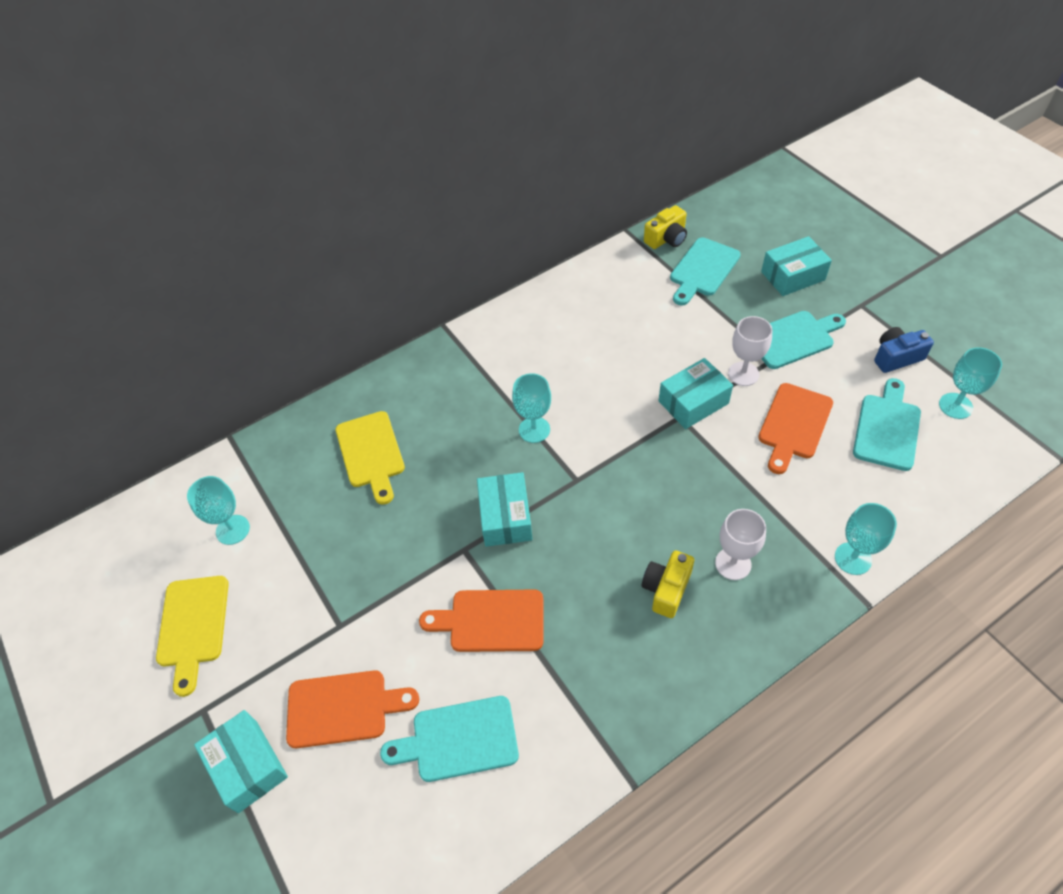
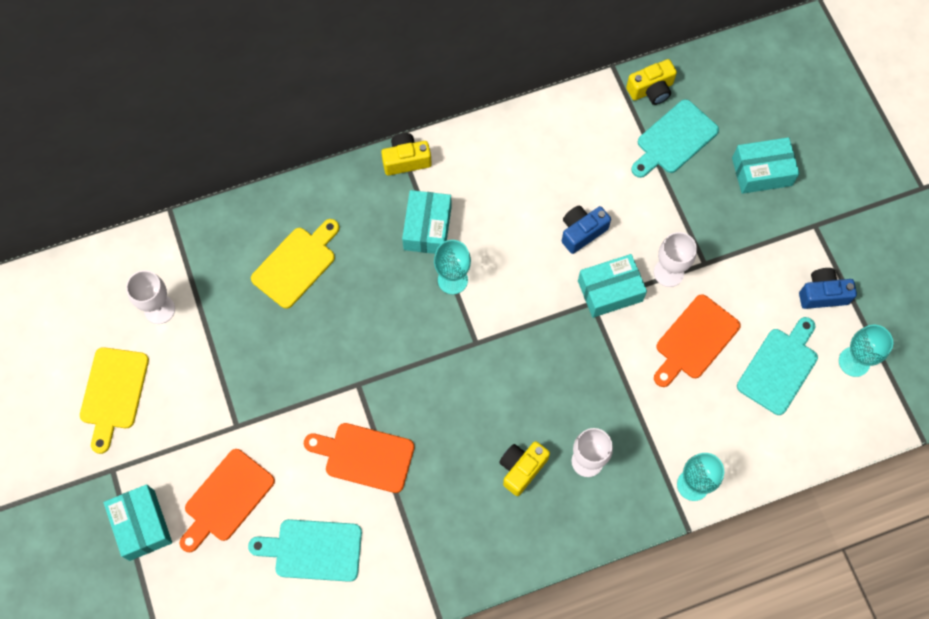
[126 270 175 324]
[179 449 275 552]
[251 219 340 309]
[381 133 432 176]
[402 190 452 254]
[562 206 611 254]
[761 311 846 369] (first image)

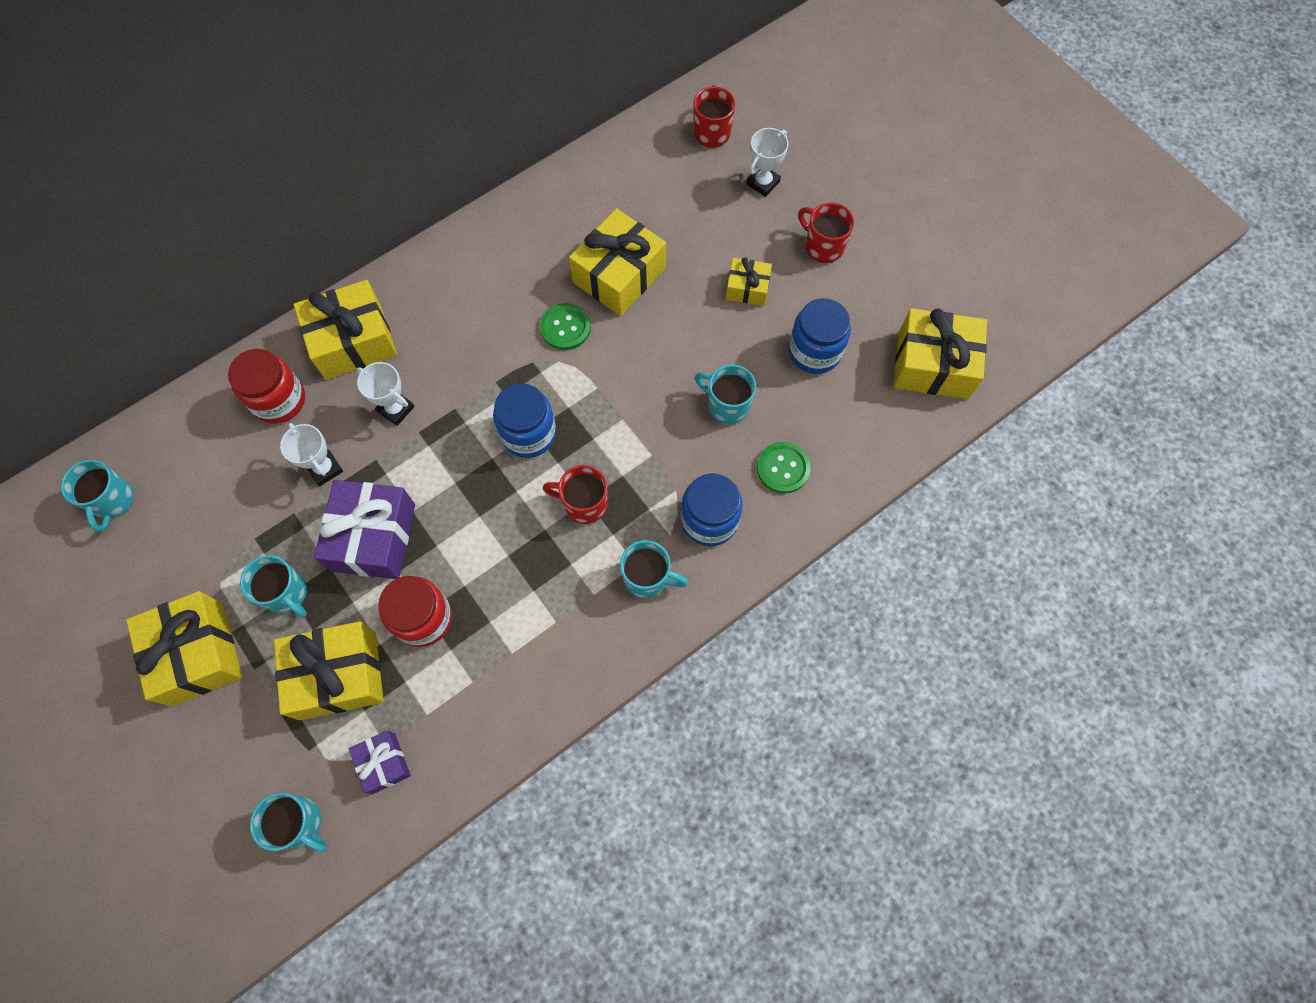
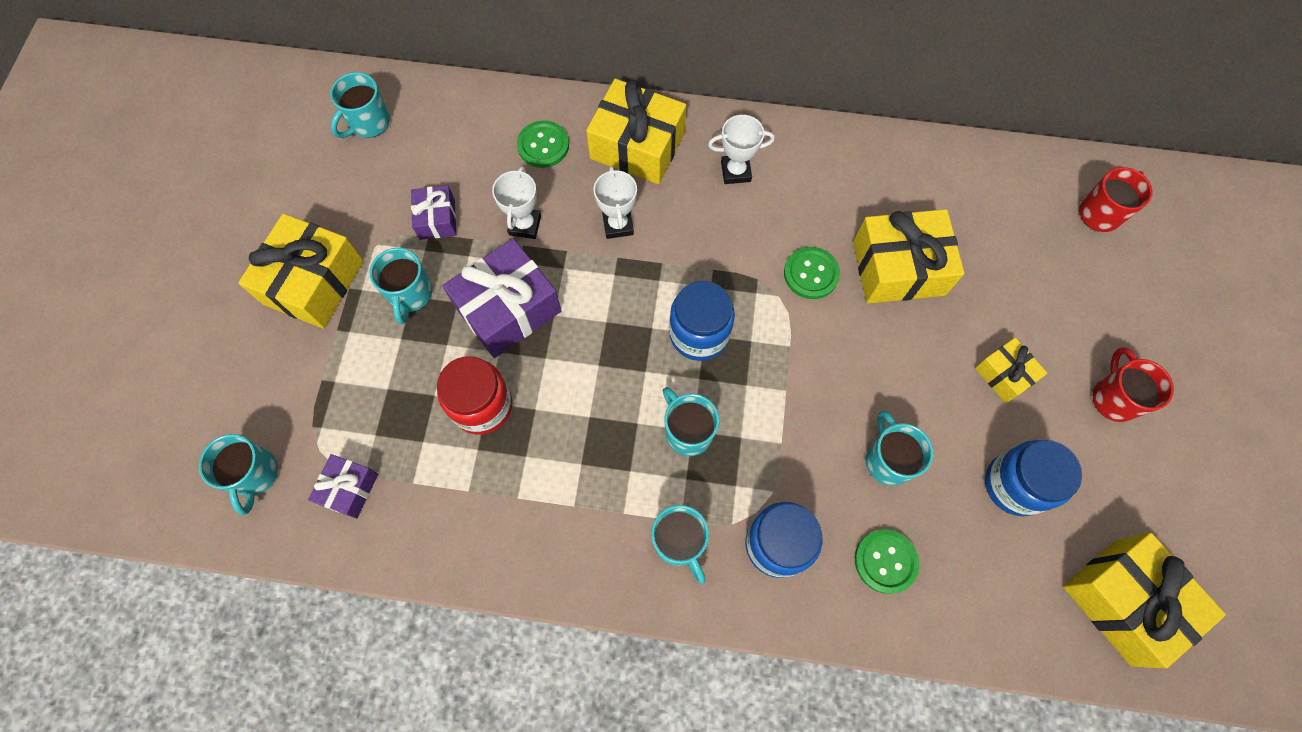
[411 185 456 240]
[517 120 569 168]
[663 387 719 456]
[708 115 775 184]
[274 621 384 720] (first image)

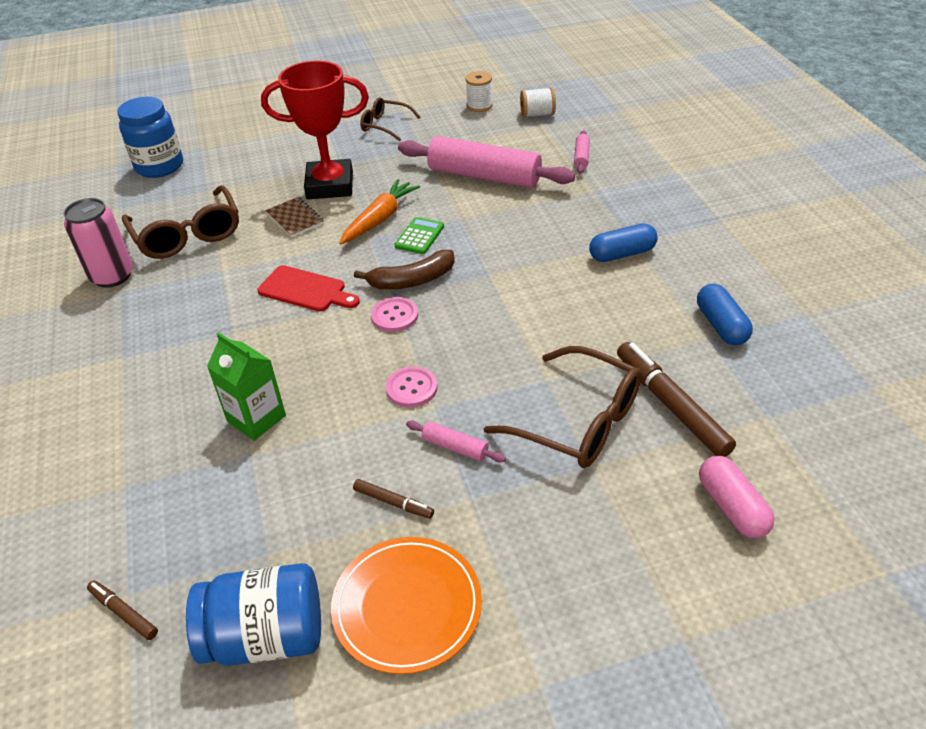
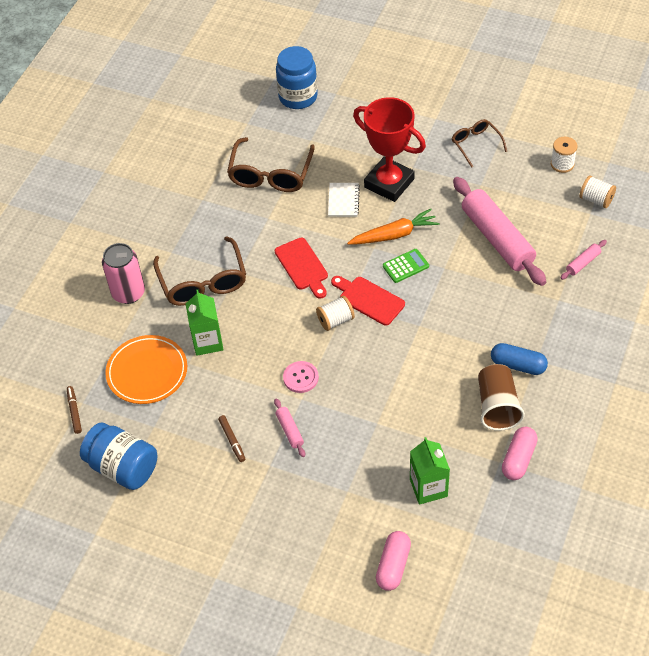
[102 243 145 304]
[105 335 187 404]
[153 236 246 306]
[316 296 355 331]
[328 183 360 217]
[331 276 405 326]
[410 437 450 505]
[478 364 525 431]
[502 427 538 480]

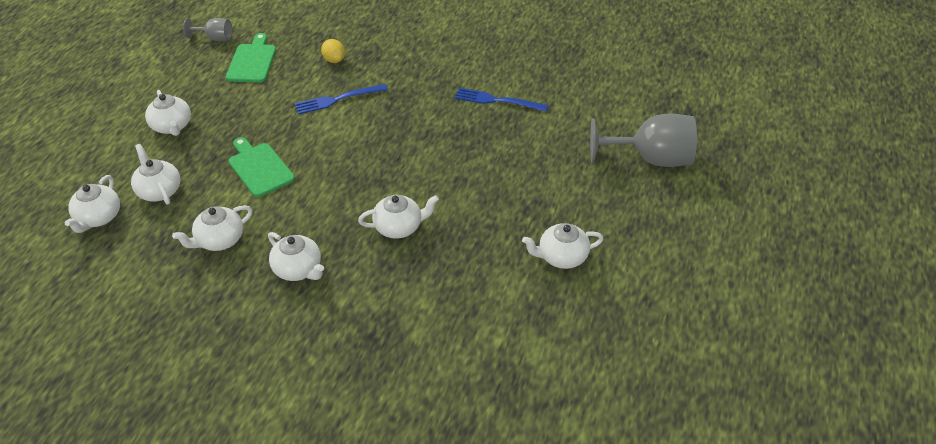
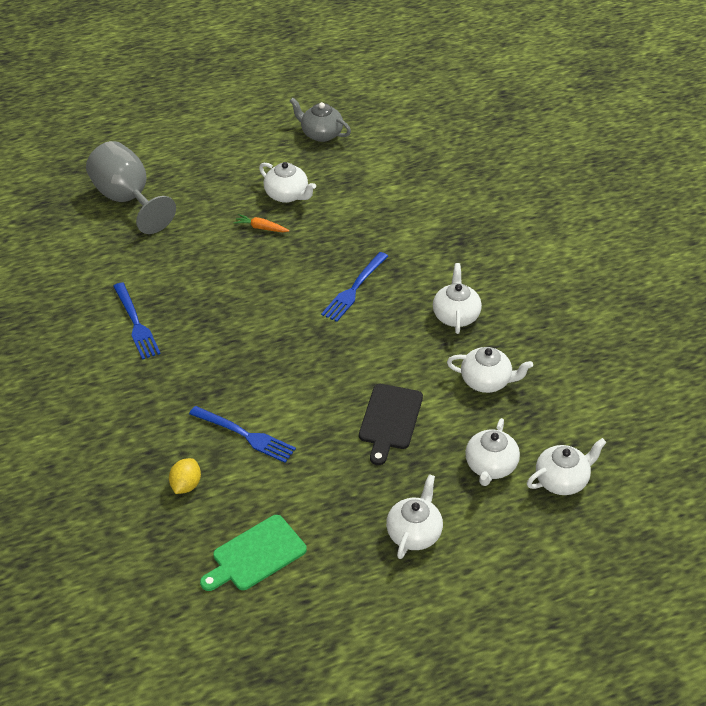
[234 214 290 232]
[290 98 351 142]
[321 252 388 322]
[359 384 423 465]
[183 18 232 41] (first image)

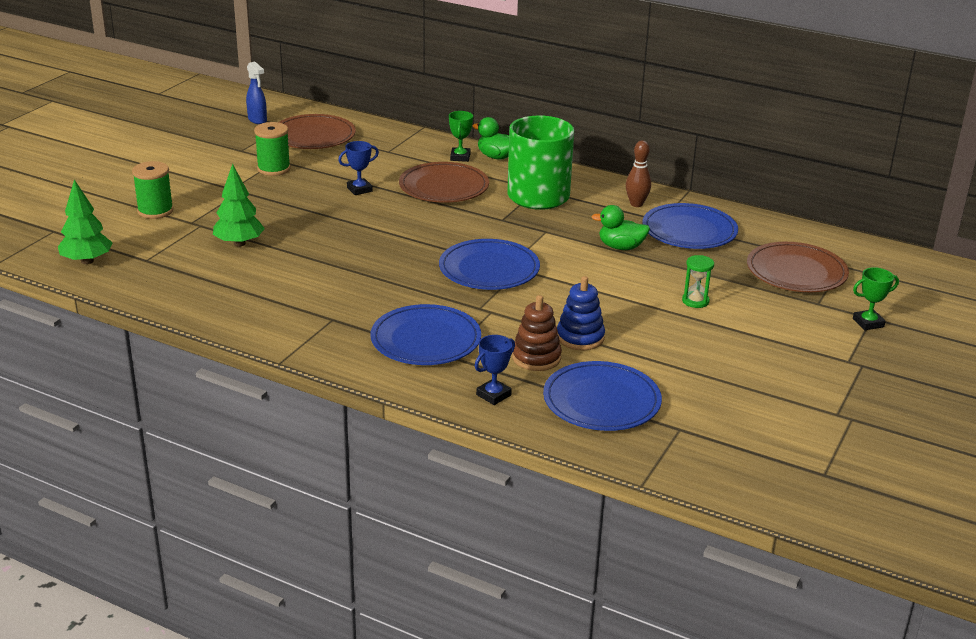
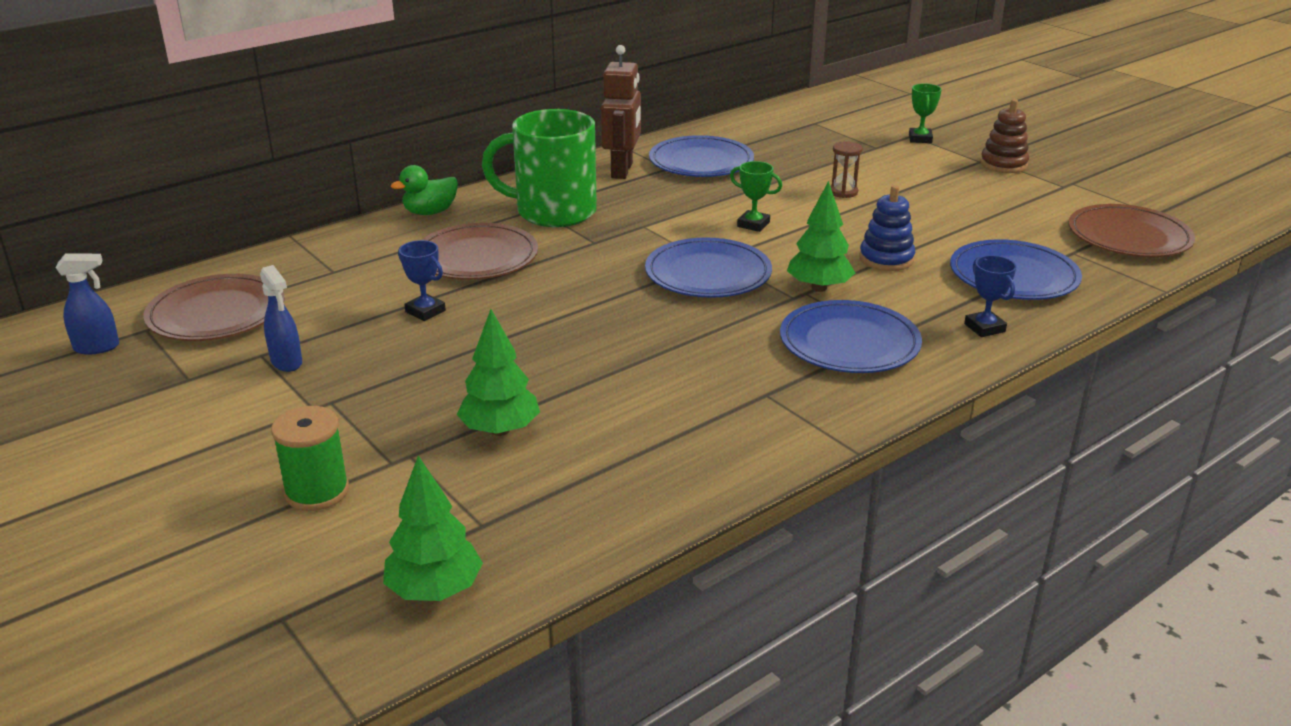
[260 265 302 372]
[398 240 446 321]
[601 45 641 179]
[730 161 782 232]
[787 181 855 292]
[830 141 863 198]
[980 99 1029 173]
[1068 204 1195 257]
[591 205 650 250] (first image)

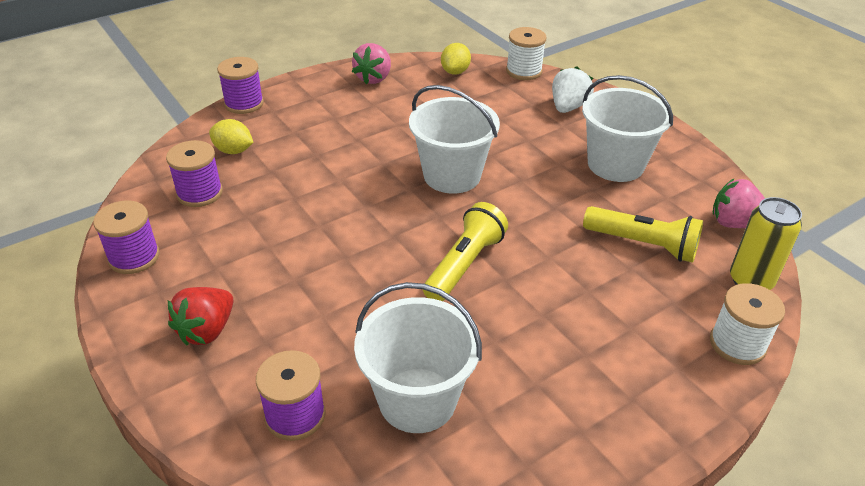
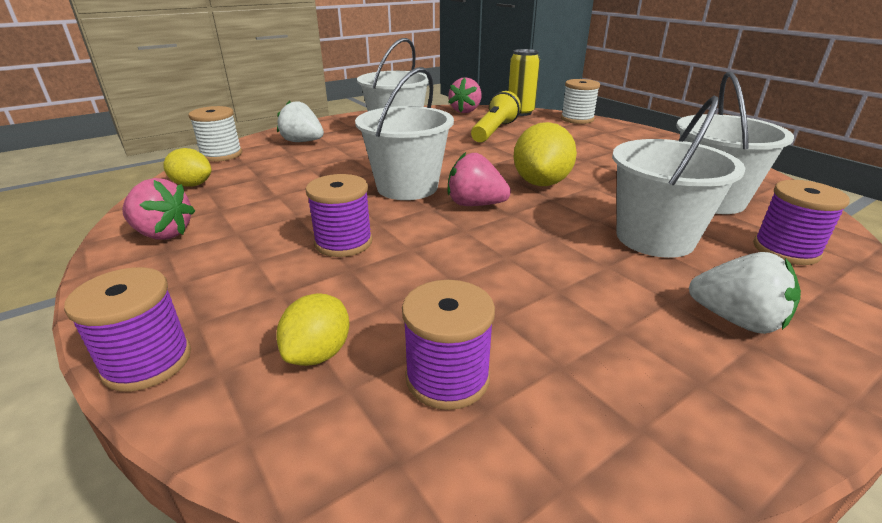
[305 174 372 257]
[447 152 511 206]
[513 122 577 186]
[612 95 746 258]
[689 252 801 334]

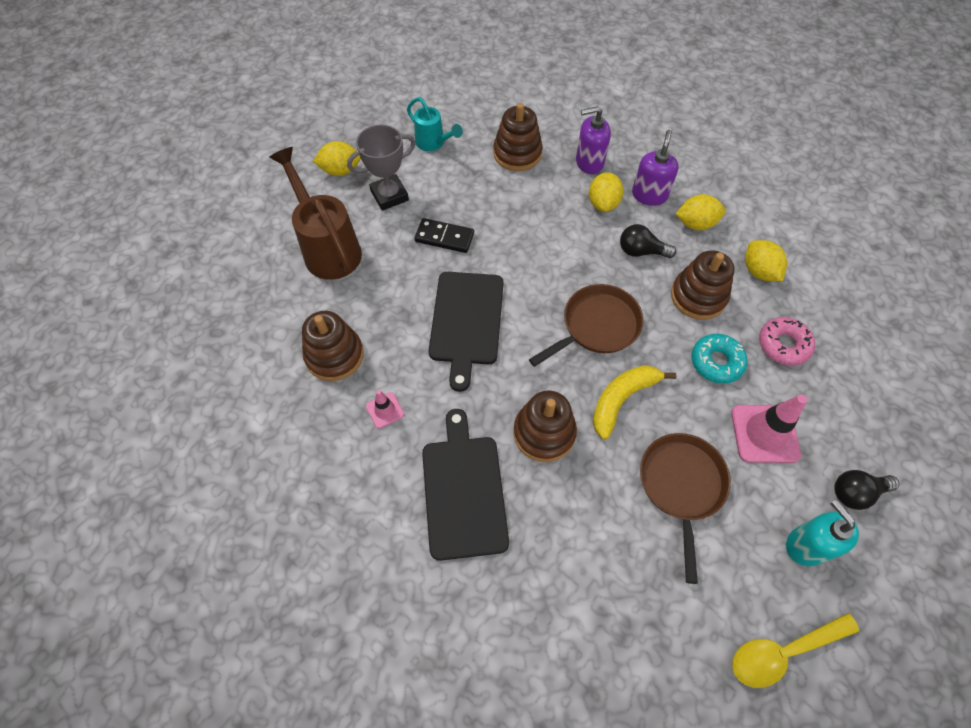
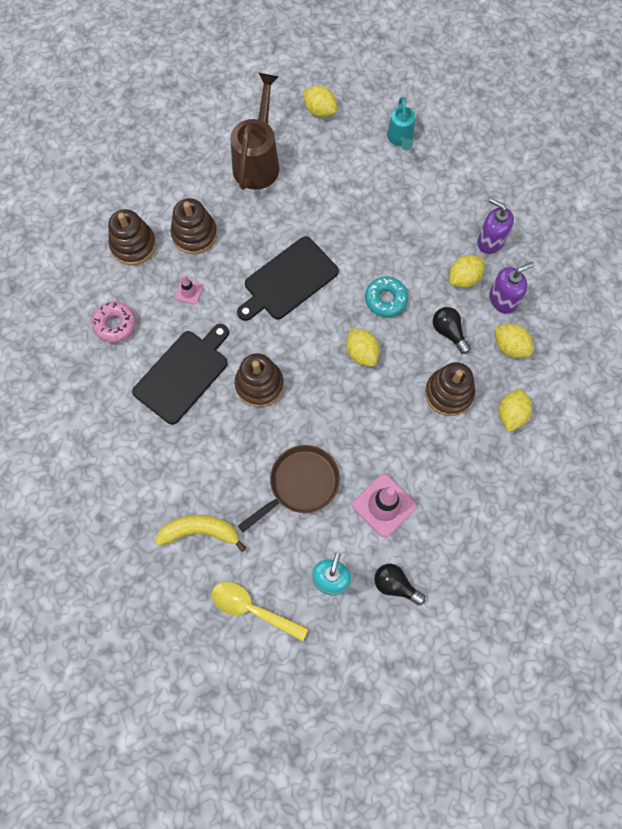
[92 302 136 343]
[108 209 156 265]
[156 515 246 552]
[346 328 380 366]
[365 277 408 317]
[347 124 416 211] (first image)
[414 218 474 253] (first image)

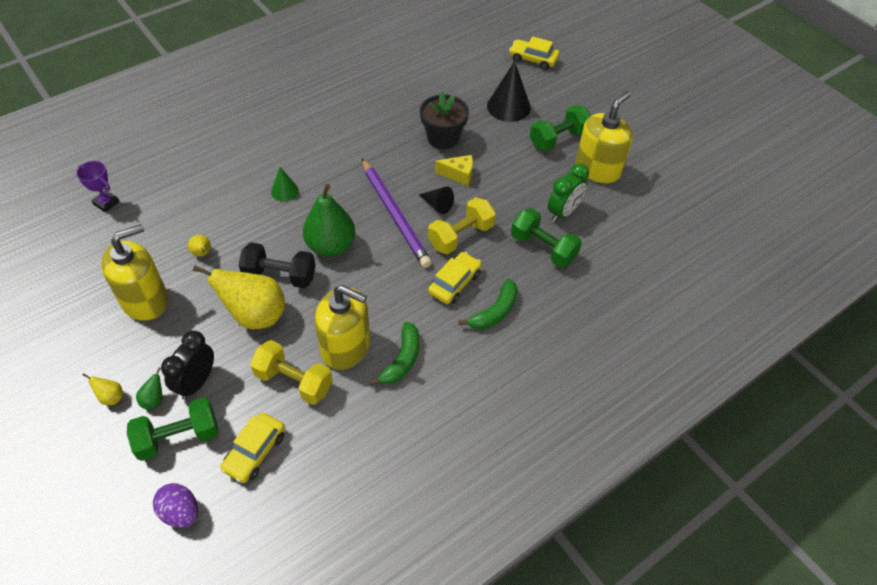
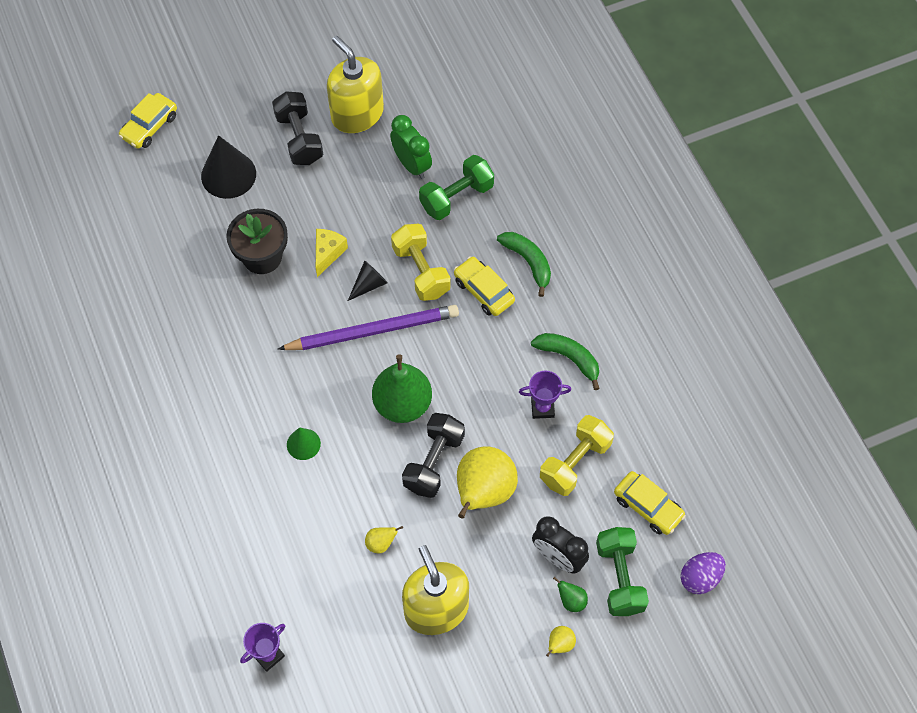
[272 91 323 165]
[519 370 571 419]

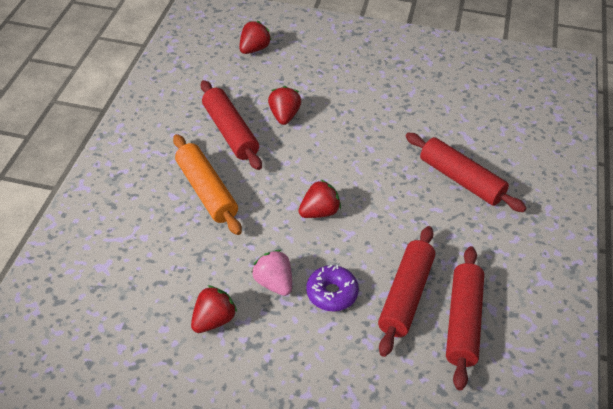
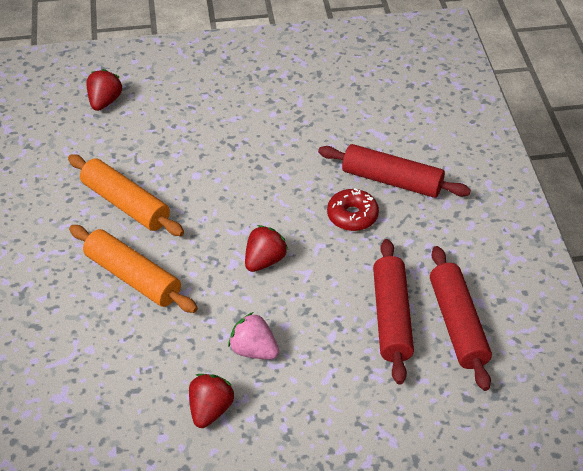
[68 154 184 236]
[327 188 379 231]
[268 86 301 125] (first image)
[306 265 359 311] (first image)

